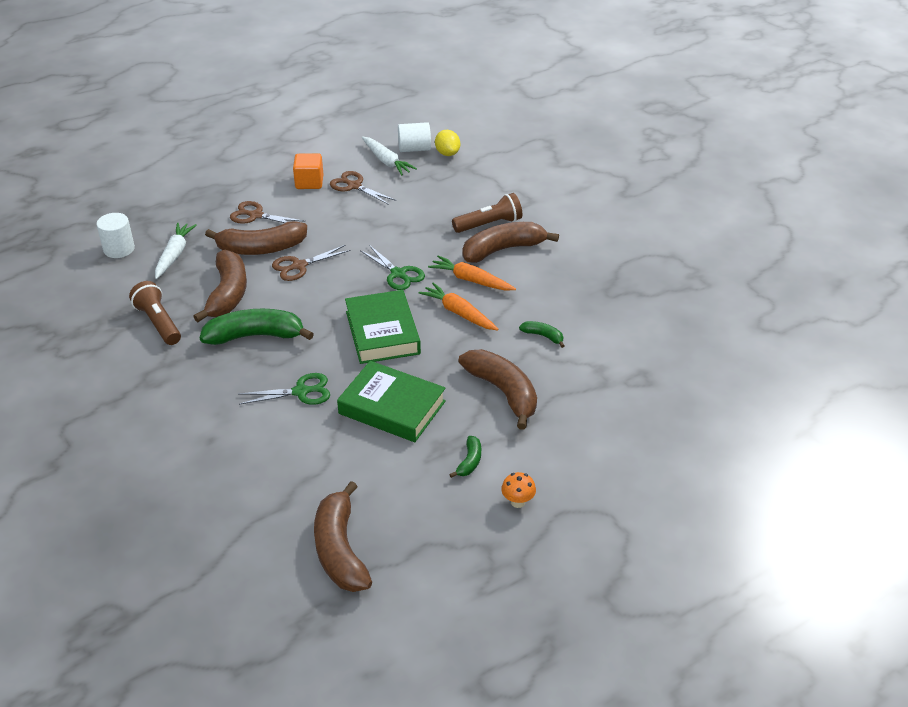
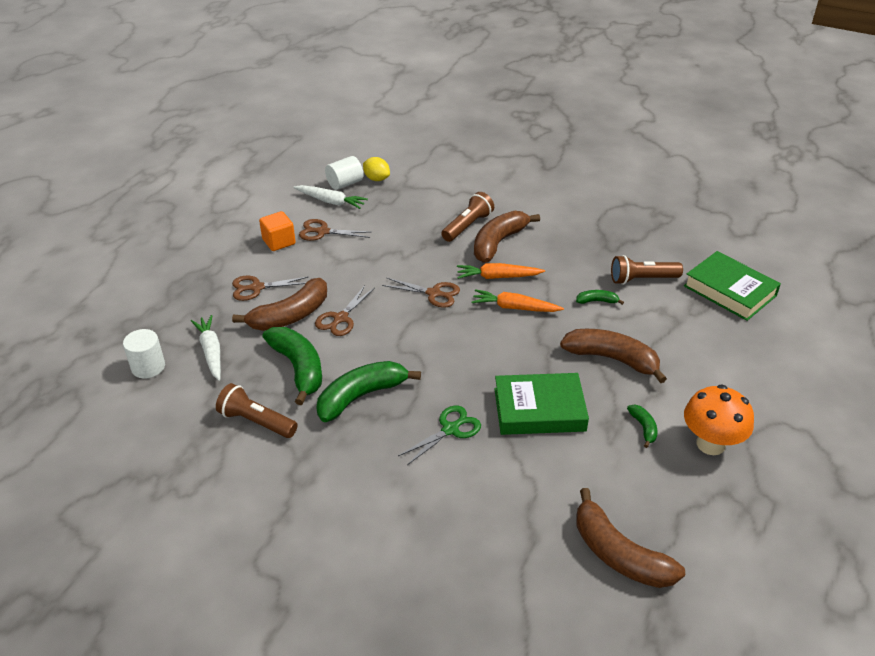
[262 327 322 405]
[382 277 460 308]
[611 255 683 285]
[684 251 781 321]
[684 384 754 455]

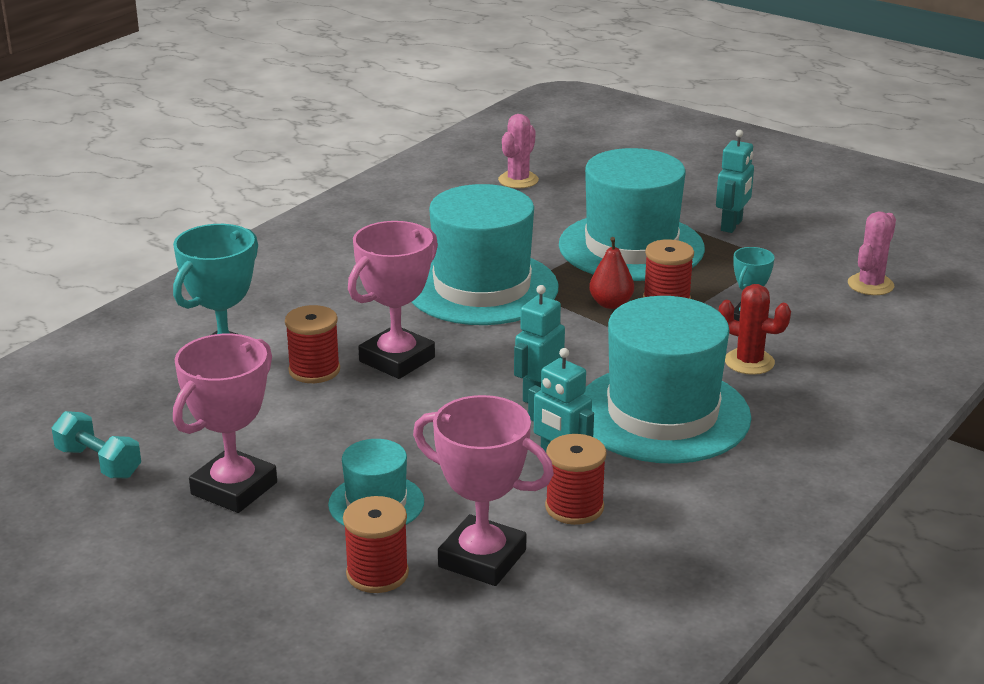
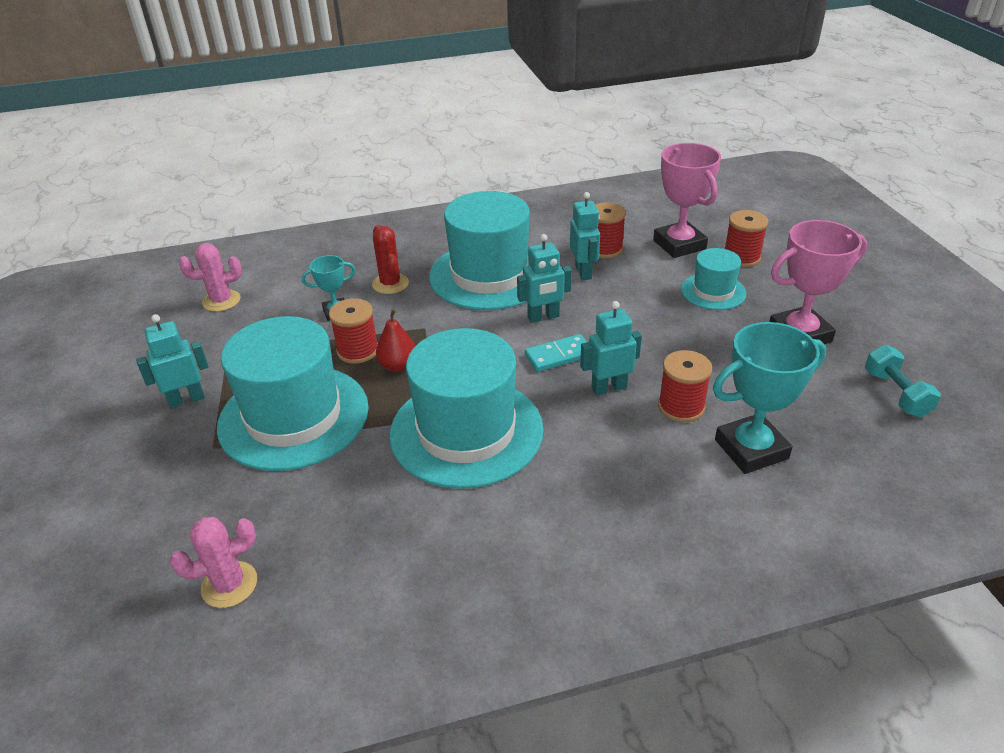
[525 334 587 372]
[580 301 642 396]

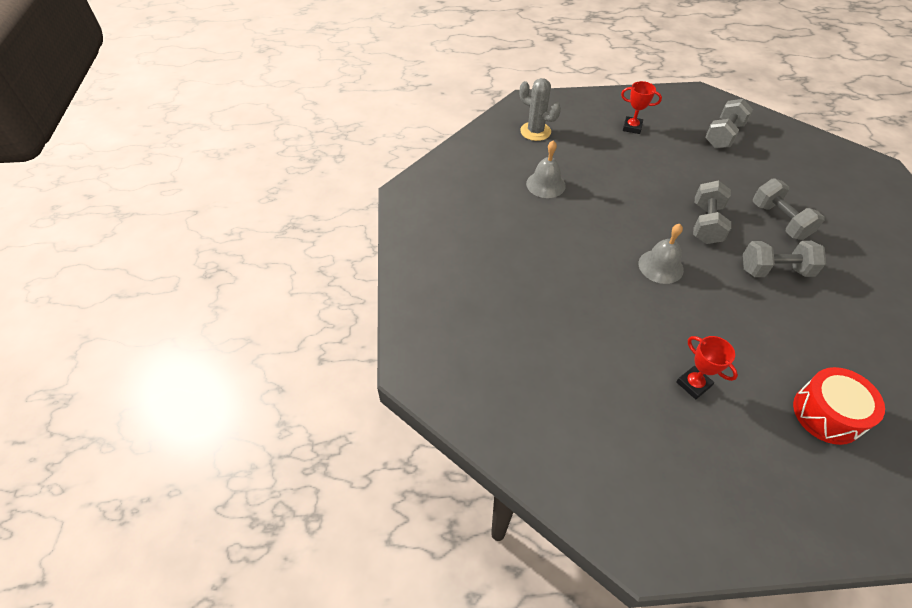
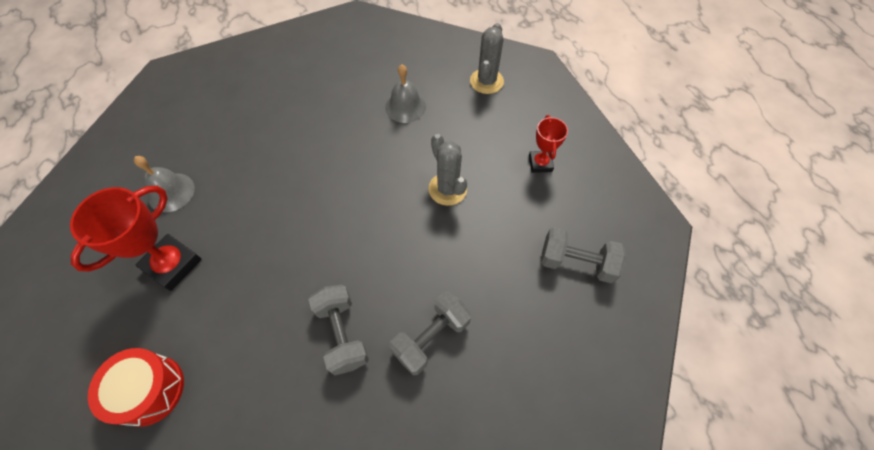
[70 186 202 291]
[134 156 195 212]
[428 134 467 206]
[693 180 731 244] (first image)

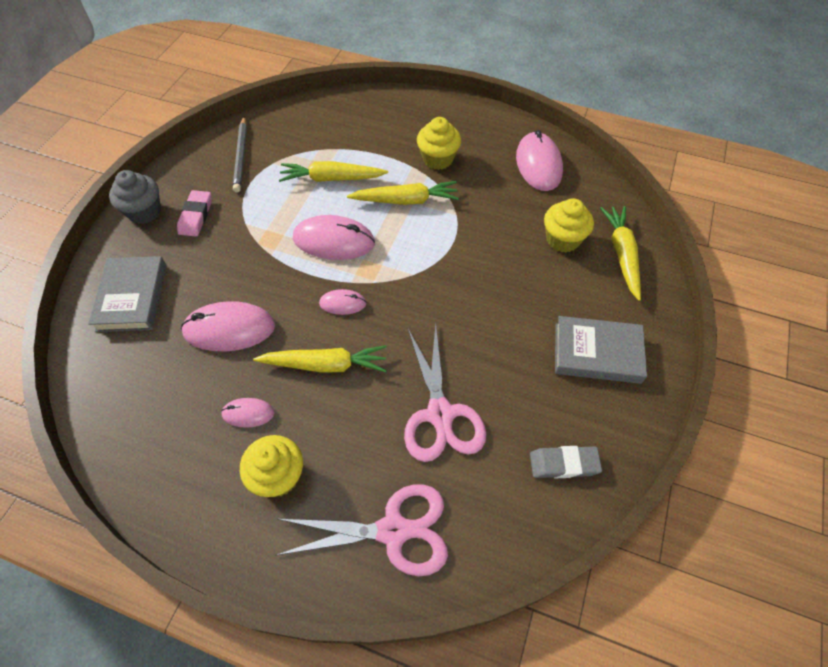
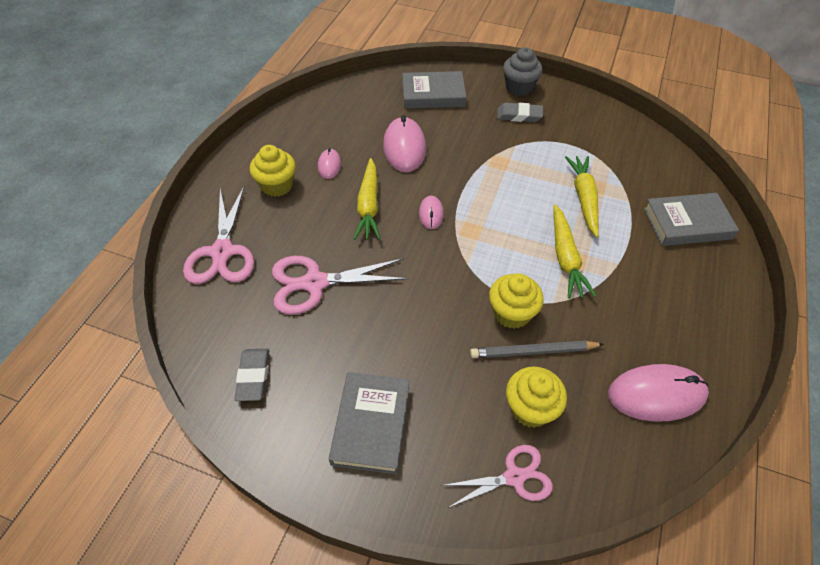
[441 445 553 508]
[470 341 604 358]
[489 273 544 329]
[497 103 543 122]
[644 193 739 246]
[293 215 375 260] (first image)

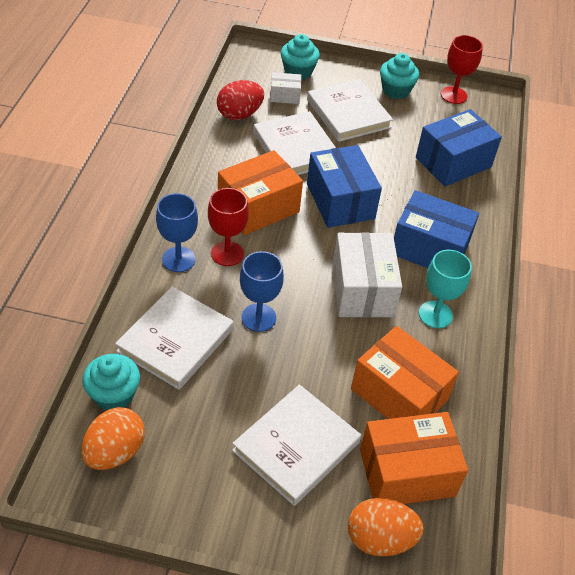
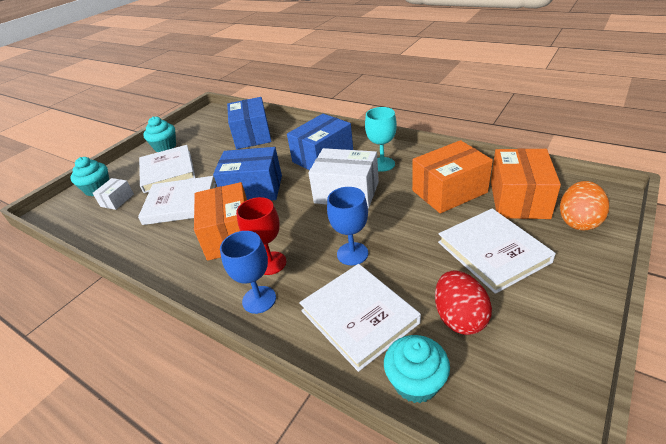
[139 145 195 193]
[435 270 492 335]
[81 407 145 470] (first image)
[441 35 483 104] (first image)

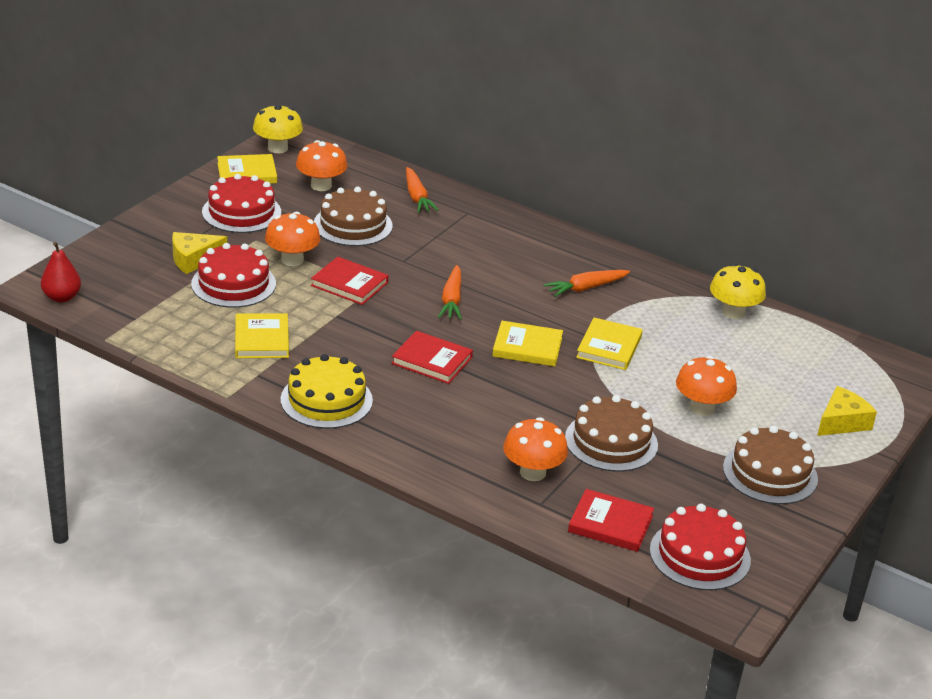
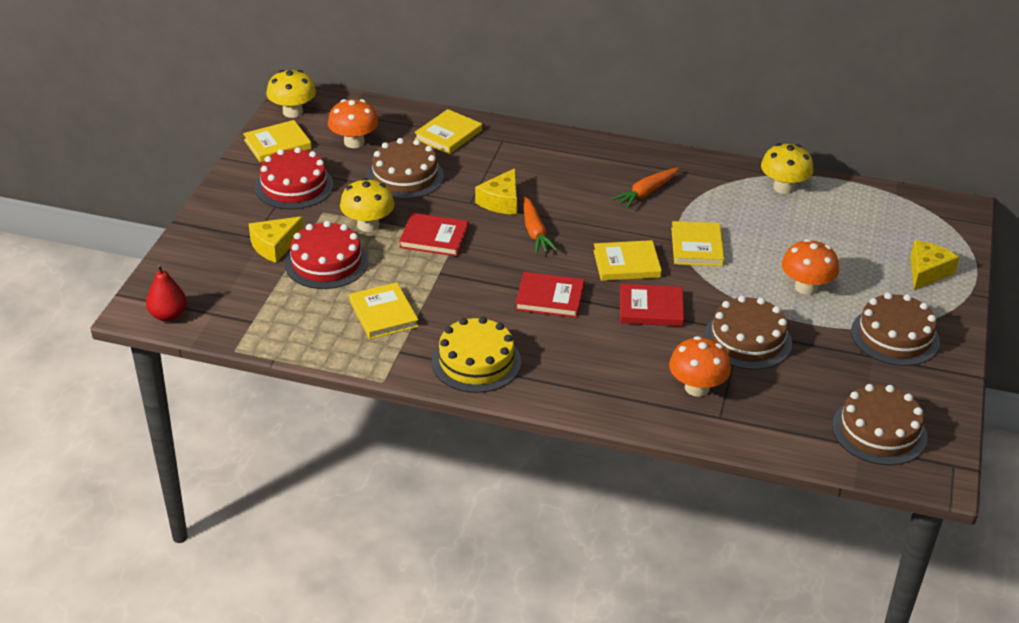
[340 178 395 232]
[414 109 482 154]
[475 168 517 215]
[620 284 684 326]
[832 384 927 465]

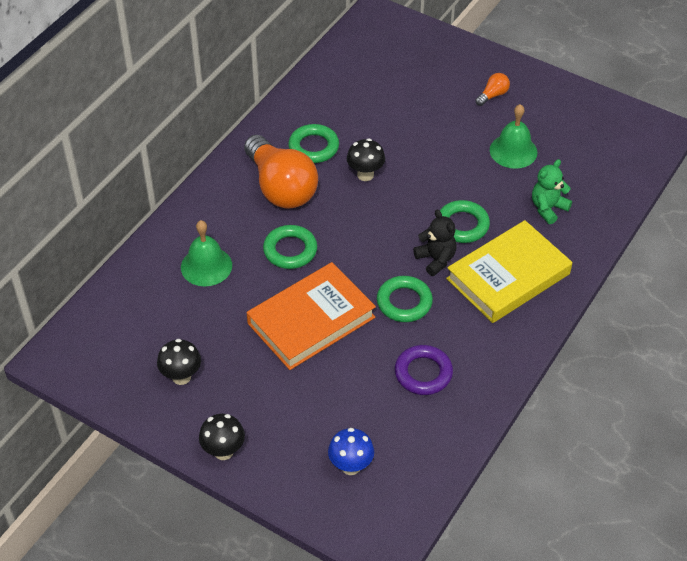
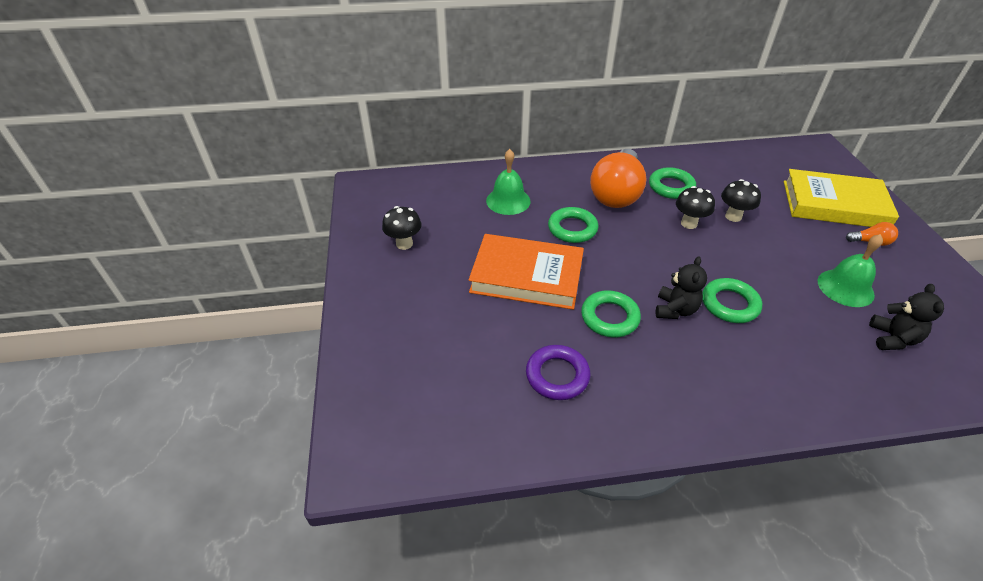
[721 179 761 222]
[784 169 899 227]
[869 284 944 350]
[328 428 374 475] (first image)
[532 159 572 224] (first image)

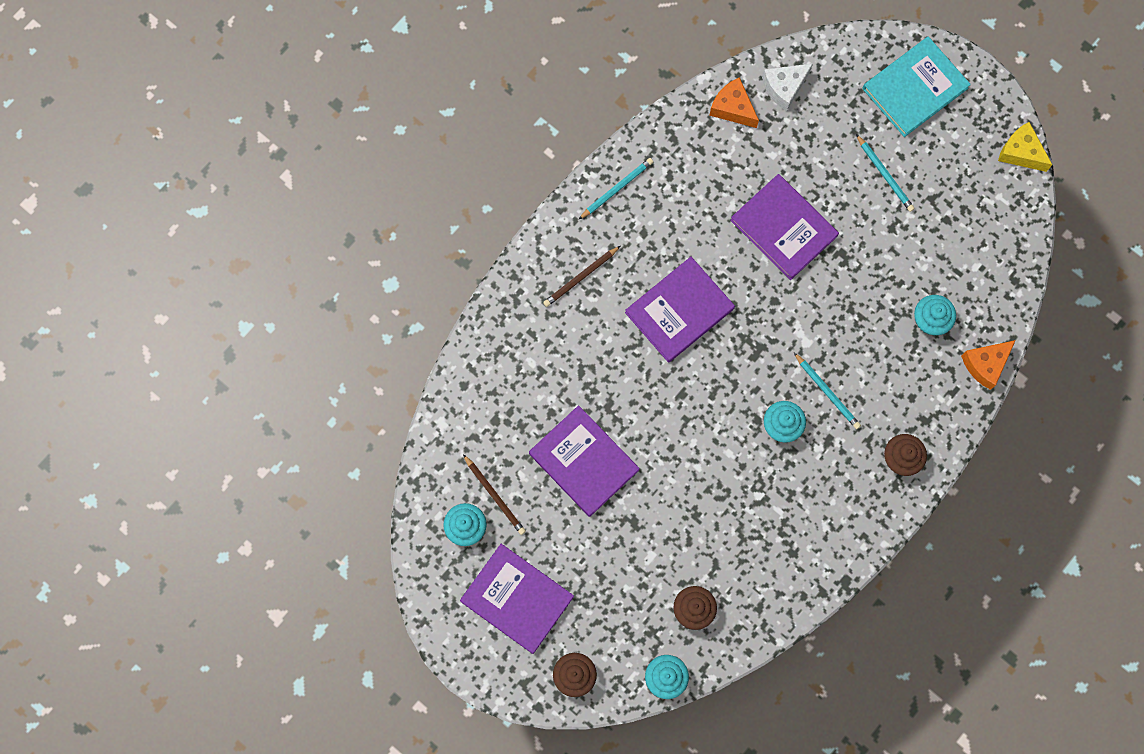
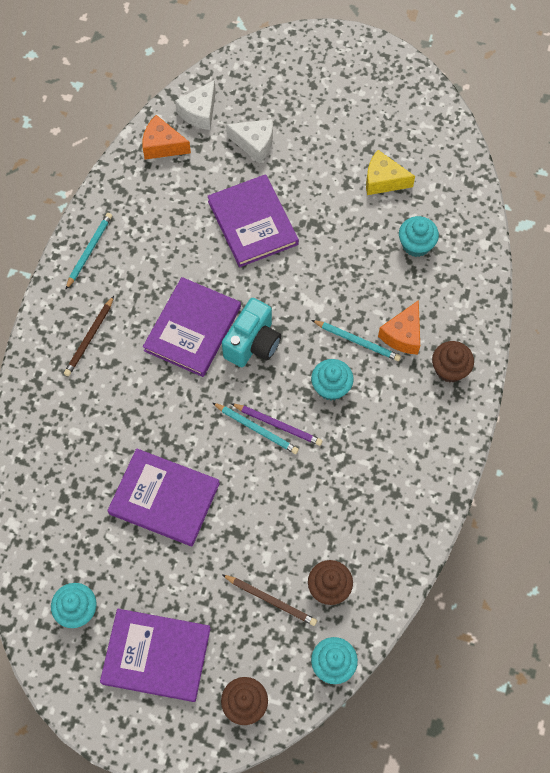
[208 174 299 267]
[213 403 299 454]
[222 298 281 367]
[222 574 317 626]
[226 119 273 164]
[231 403 323 446]
[366 150 415 195]
[378 300 420 355]
[862 36 971 137] (first image)

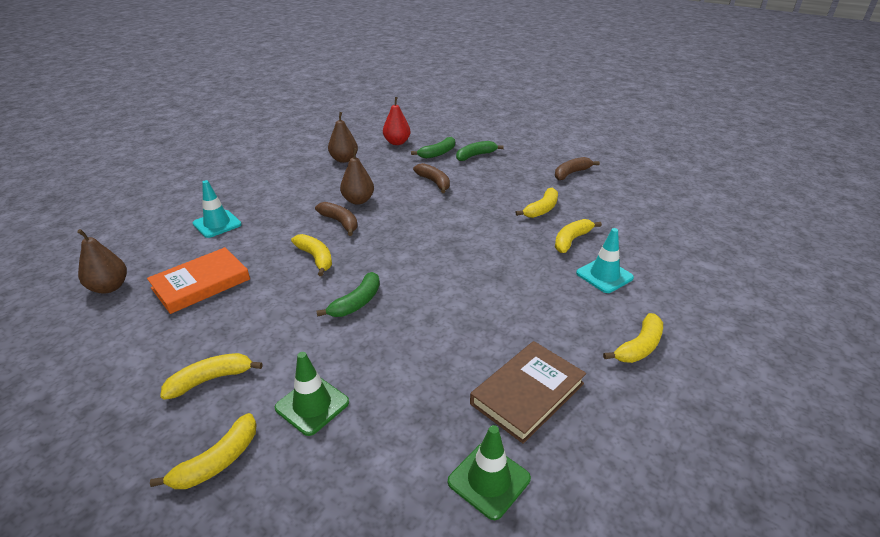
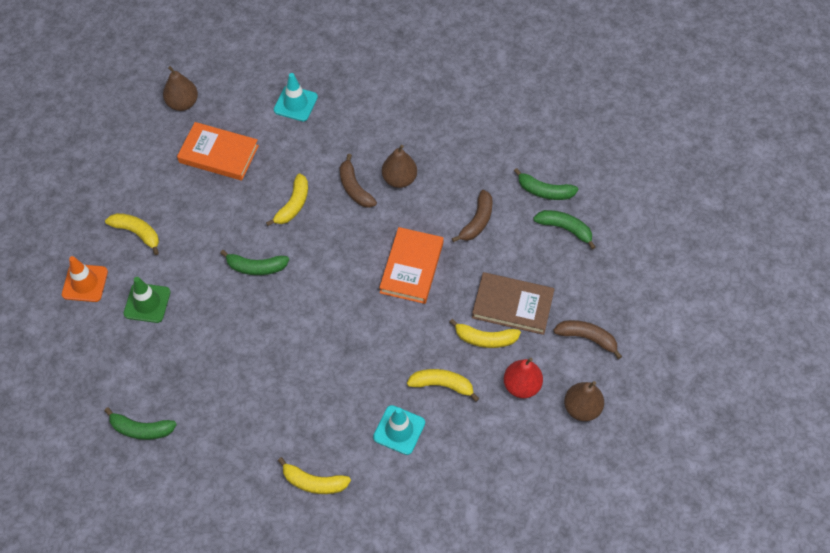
[62 256 108 302]
[104 408 177 440]
[340 154 377 208]
[379 227 444 304]
[472 272 555 335]
[504 358 543 398]
[564 381 604 421]

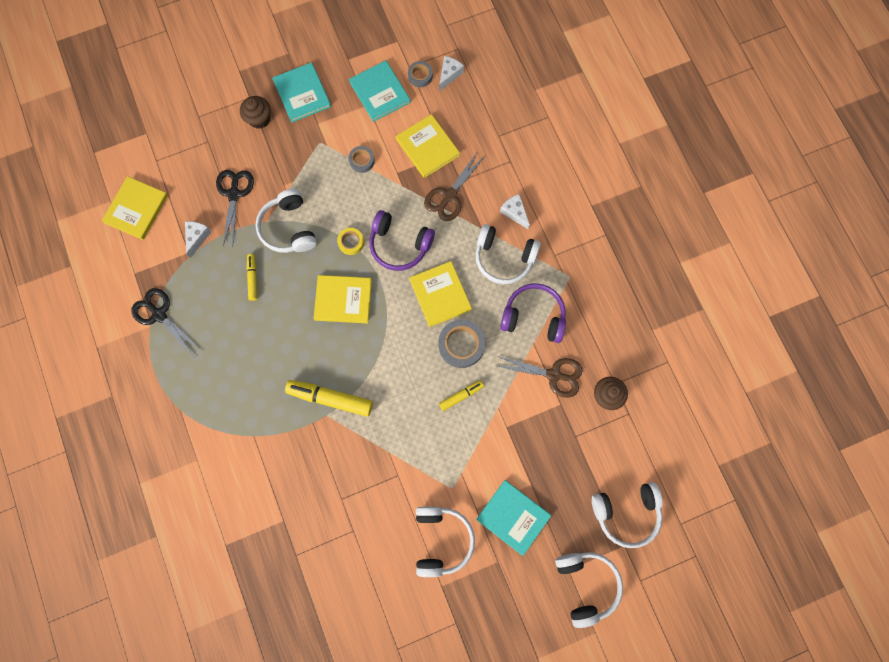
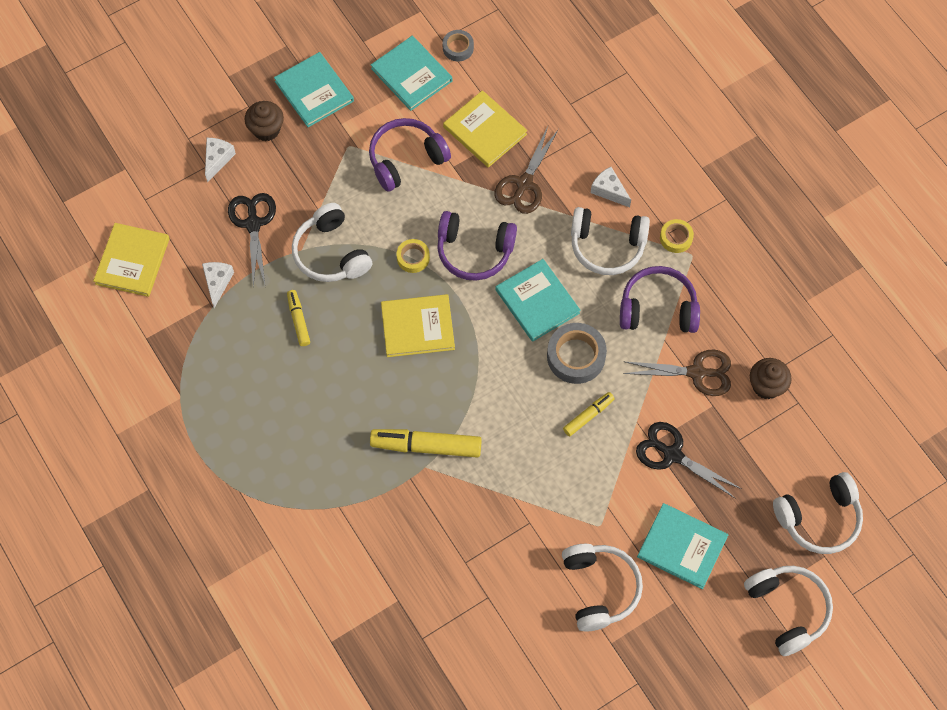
[205 138 236 182]
[369 118 451 192]
[496 259 581 342]
[636 422 741 499]
[660 219 694 253]

